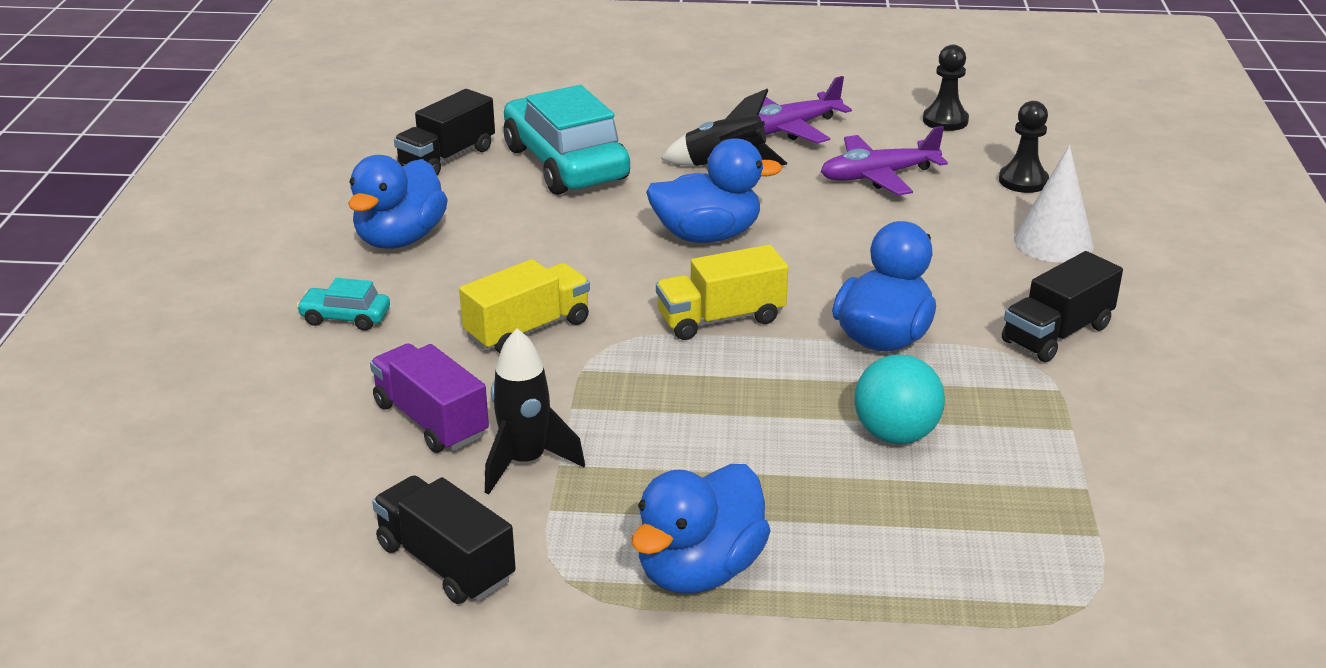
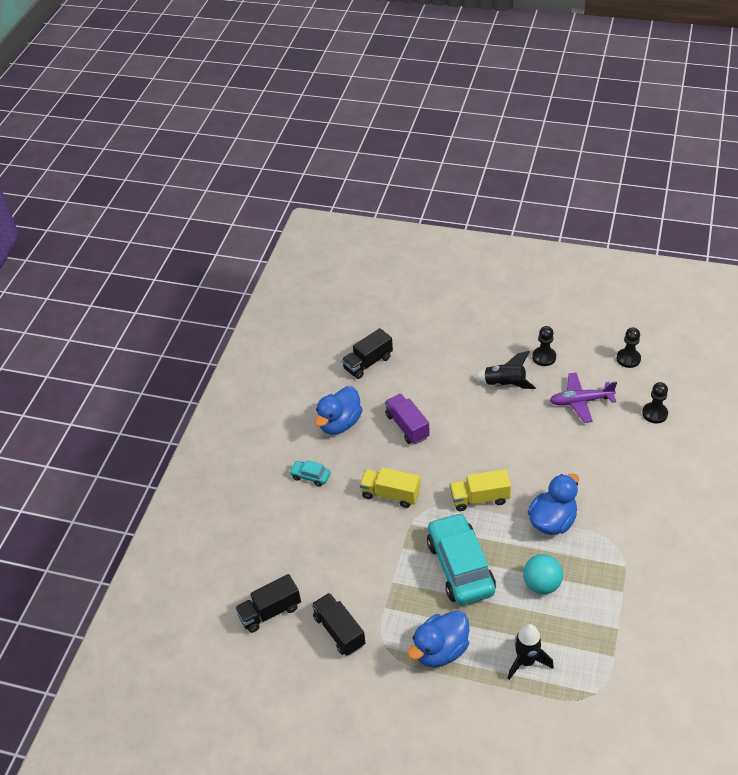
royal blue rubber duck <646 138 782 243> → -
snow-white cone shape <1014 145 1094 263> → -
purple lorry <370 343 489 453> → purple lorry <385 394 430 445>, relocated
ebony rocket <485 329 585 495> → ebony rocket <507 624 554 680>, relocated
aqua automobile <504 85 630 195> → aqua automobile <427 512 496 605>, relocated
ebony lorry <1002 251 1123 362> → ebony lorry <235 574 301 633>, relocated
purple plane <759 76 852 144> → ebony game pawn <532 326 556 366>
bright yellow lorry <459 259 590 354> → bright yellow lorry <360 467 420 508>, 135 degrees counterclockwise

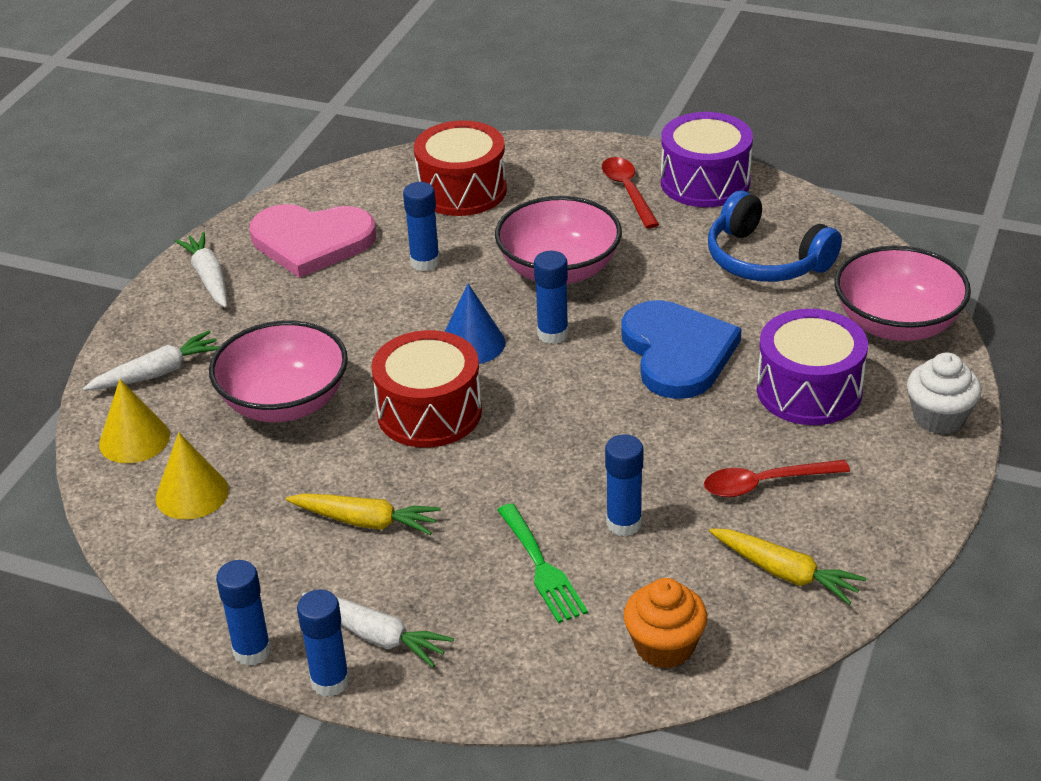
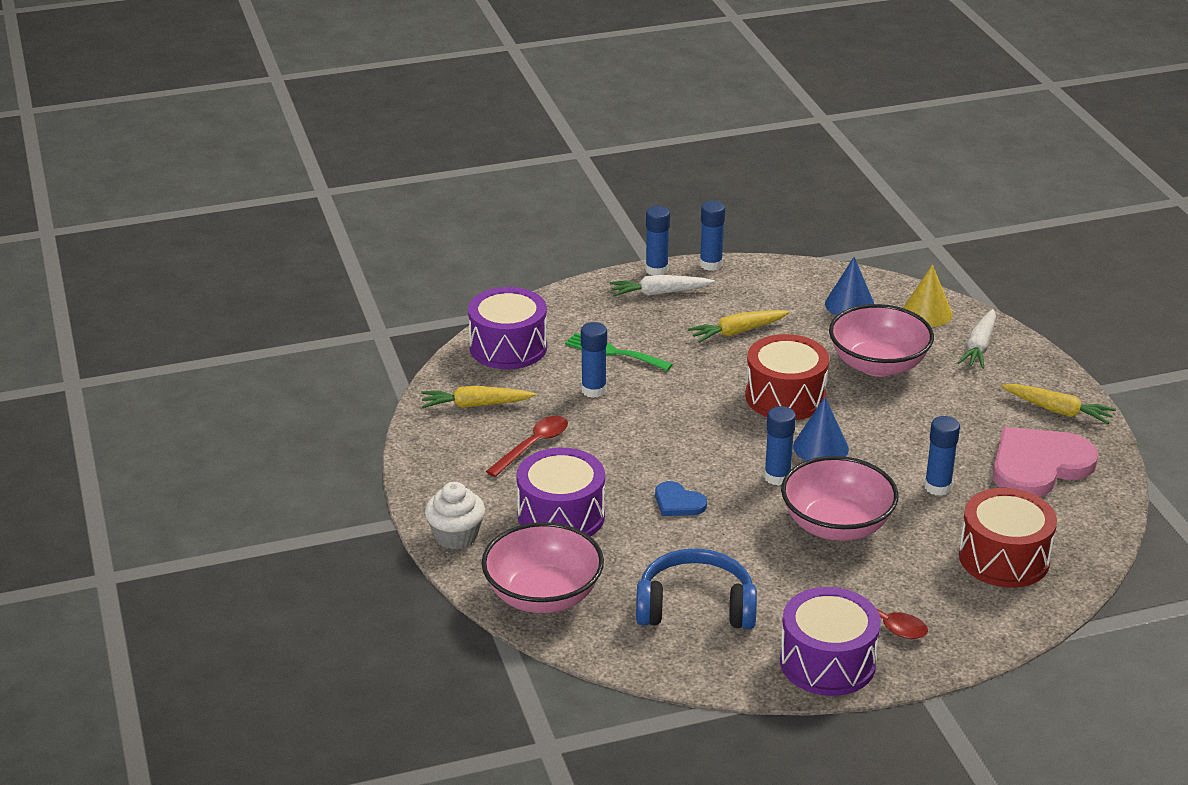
bright orange muffin <624 578 707 668> → purple toy drum <468 287 547 369>
bright yellow cone shape <155 432 229 520> → royal blue cone shape <825 257 874 316>
snow-white toy carrot <174 232 227 308> → bright yellow toy carrot <1001 384 1116 424>
royal blue heart <621 300 742 399> → royal blue heart <655 481 707 516>, x0.48

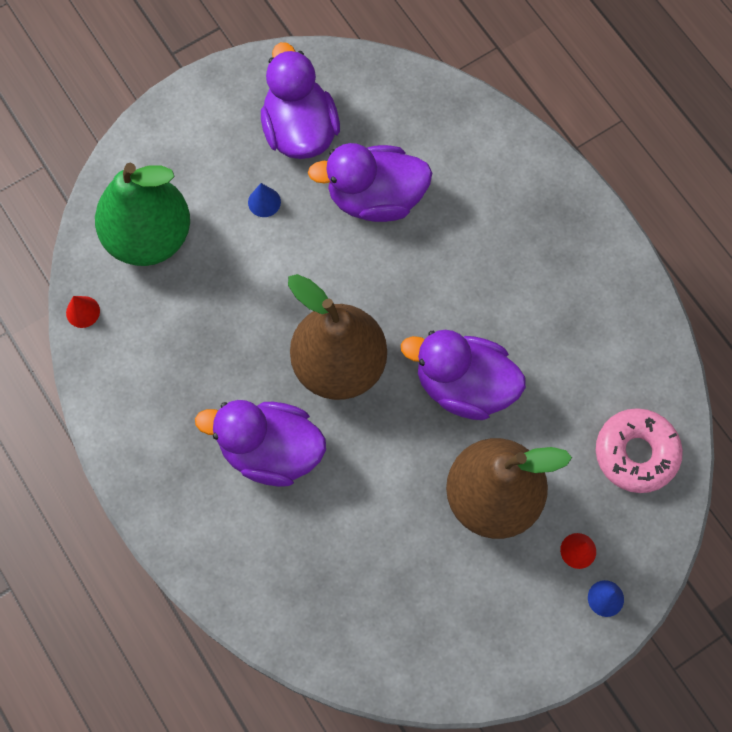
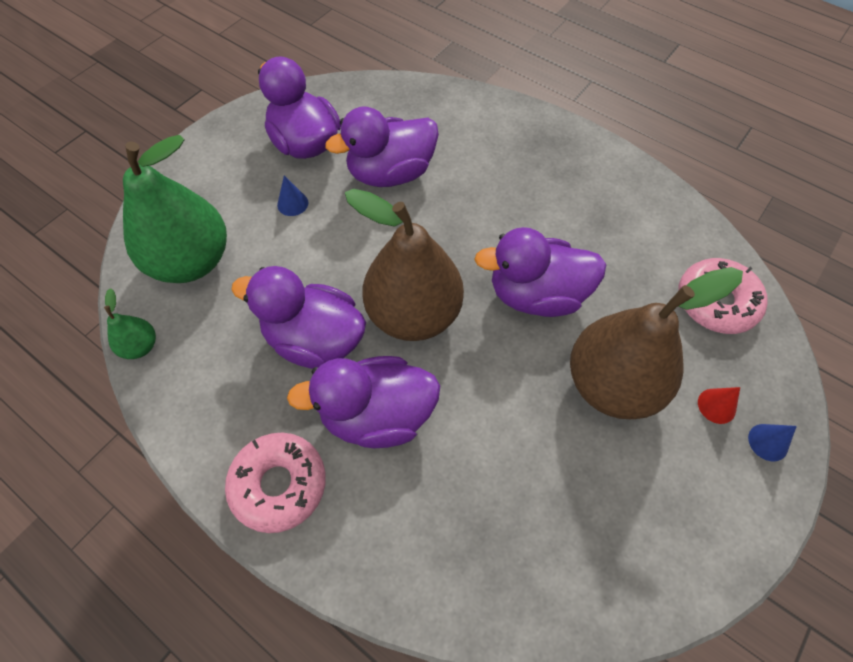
- → pink donut <225 432 326 533>
- → purple rubber duck <231 266 366 369>
scarlet cone shape <66 296 100 328> → leaf-green toy pear <104 288 156 359>

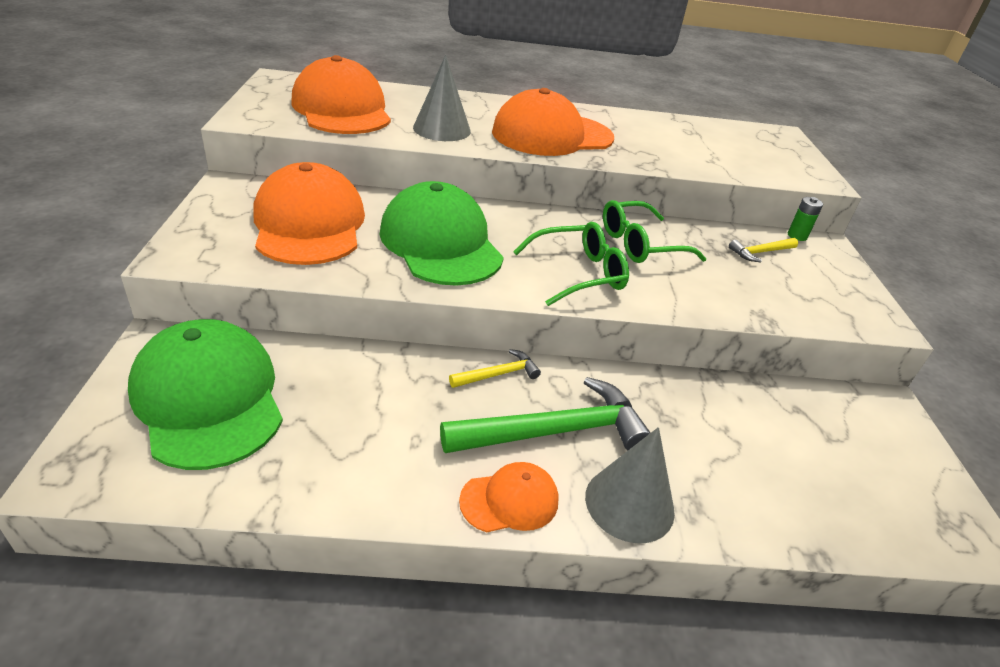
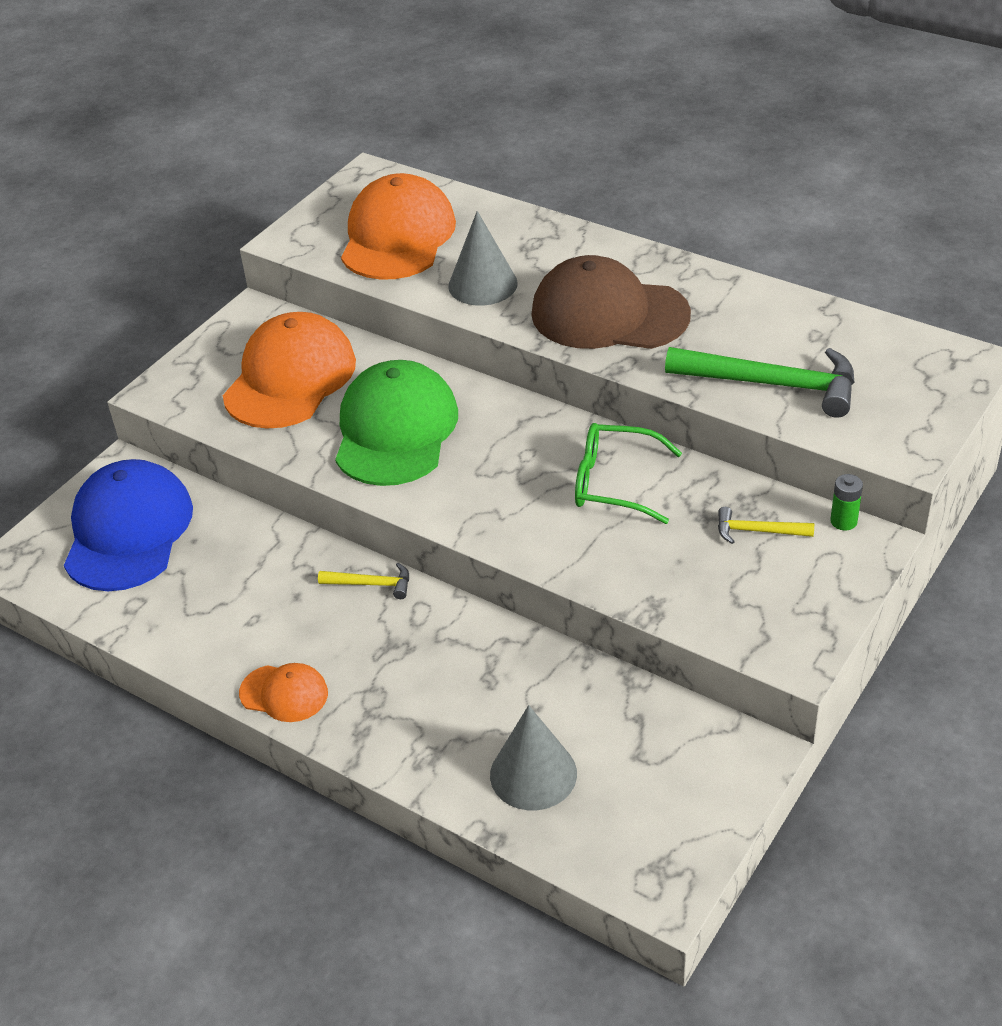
leaf-green glasses <513 222 629 306> → -
leaf-green hammer <440 377 651 453> → leaf-green hammer <665 347 854 418>, relocated
gray cone shape <585 427 675 543> → gray cone shape <490 705 577 810>, relocated
leaf-green cap <128 319 283 470> → royal blue cap <64 459 193 591>
bright orange cap <492 88 614 156> → brown cap <531 255 691 349>

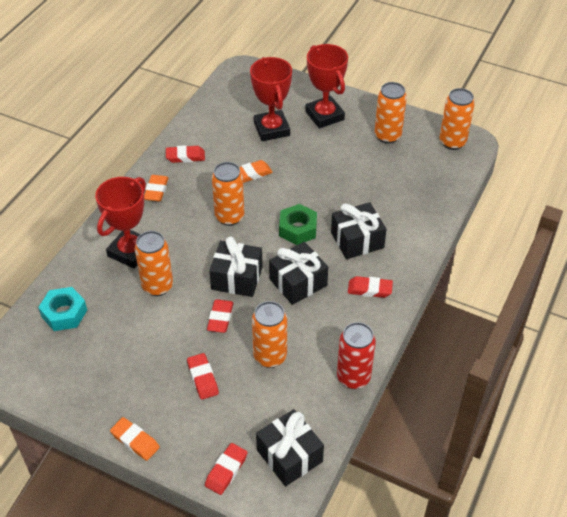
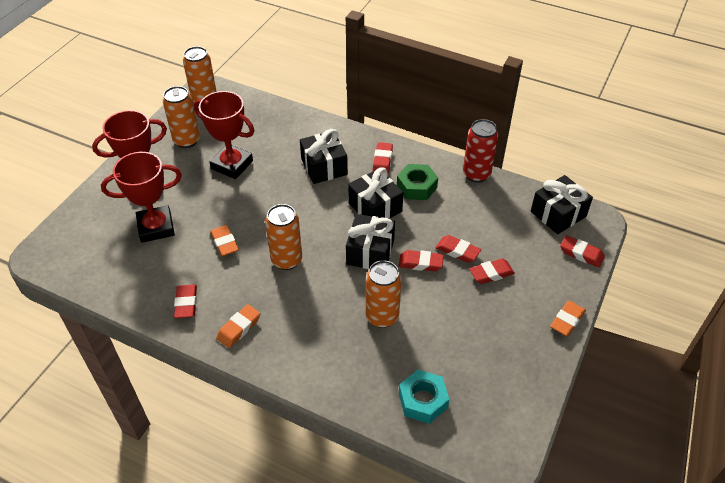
bright orange can <252 301 287 368> → -
- → scarlet pencil eraser <436 235 481 263>
scarlet prize cup <95 177 146 269> → scarlet prize cup <194 91 254 179>, relocated
leaf-green nut <279 204 317 245> → leaf-green nut <397 164 438 200>, relocated
bright orange pencil eraser <144 175 168 201> → bright orange pencil eraser <216 304 260 348>, 60 degrees counterclockwise

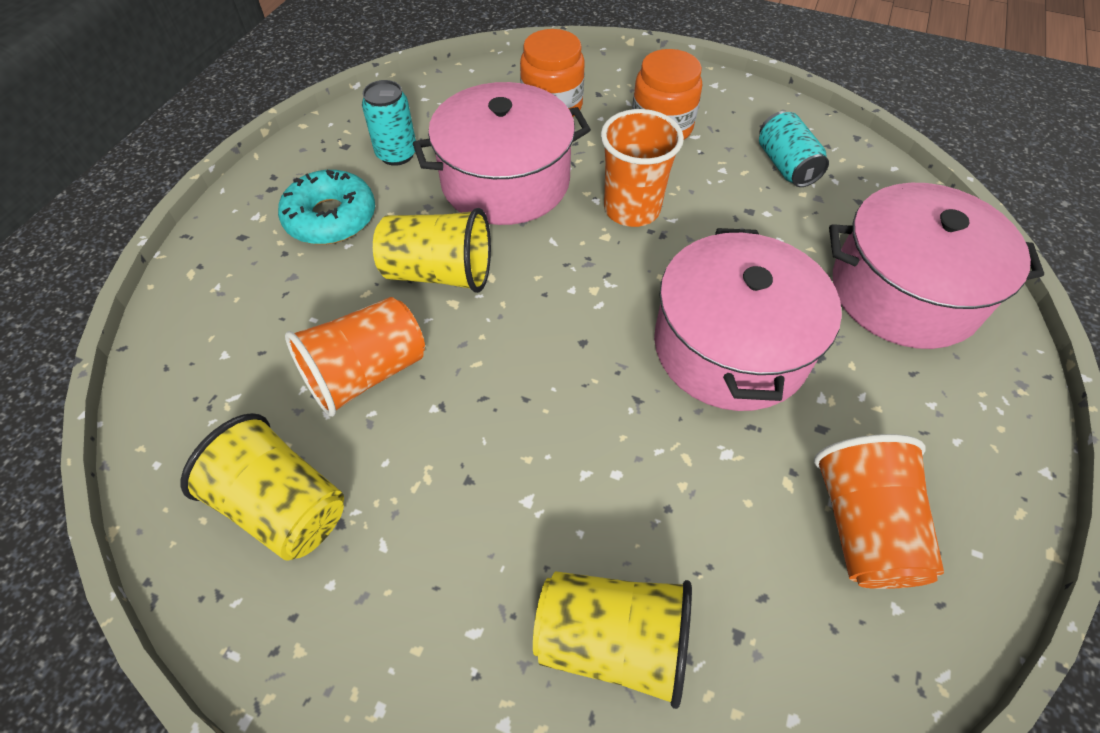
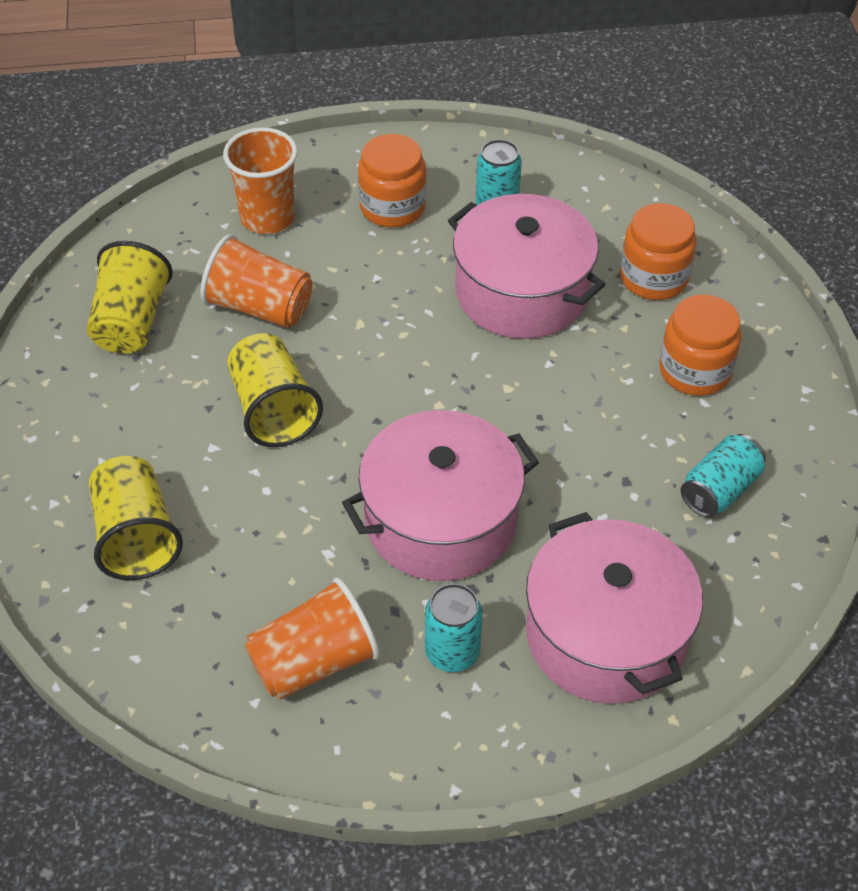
- → aqua can <425 583 483 672>
bright yellow beaker <373 208 491 293> → bright yellow beaker <227 333 323 447>, relocated
bright orange beaker <601 109 684 227> → bright orange beaker <223 127 298 234>, relocated
aqua donut <278 170 375 245> → bright orange jar <358 134 426 228>

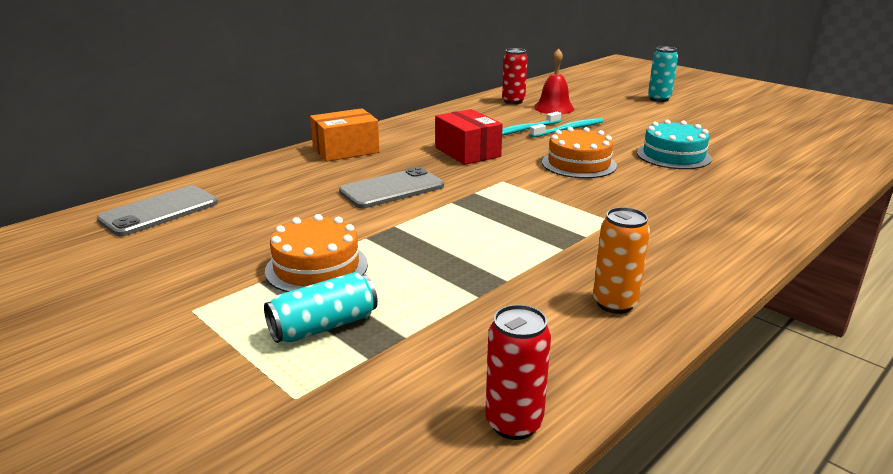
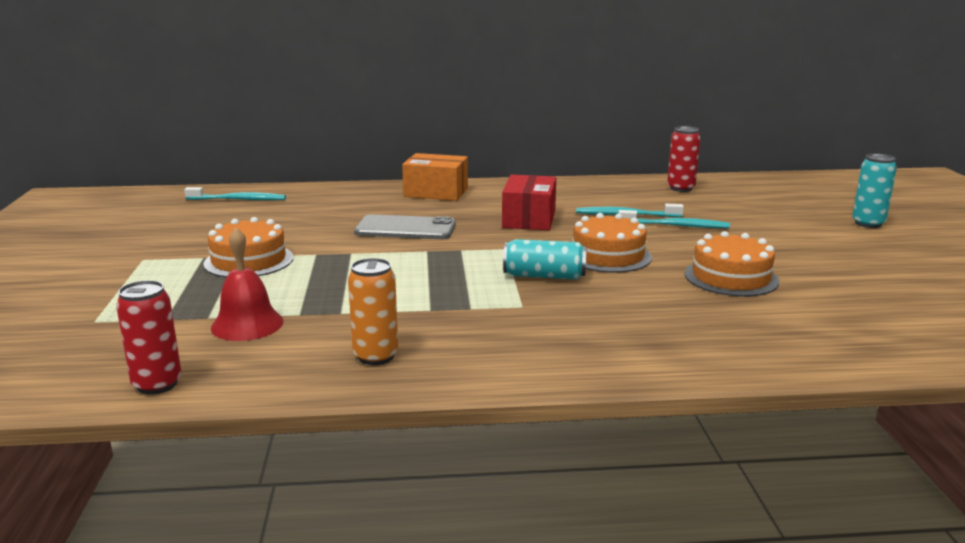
aqua can <264 272 378 343> → aqua can <503 239 587 280>, relocated
scarlet bell <534 48 574 114> → scarlet bell <211 227 283 341>, relocated
gray phone <97 185 218 236> → aqua toothbrush <184 187 286 200>
aqua gateau <637 120 712 169> → bright orange gateau <685 231 780 297>

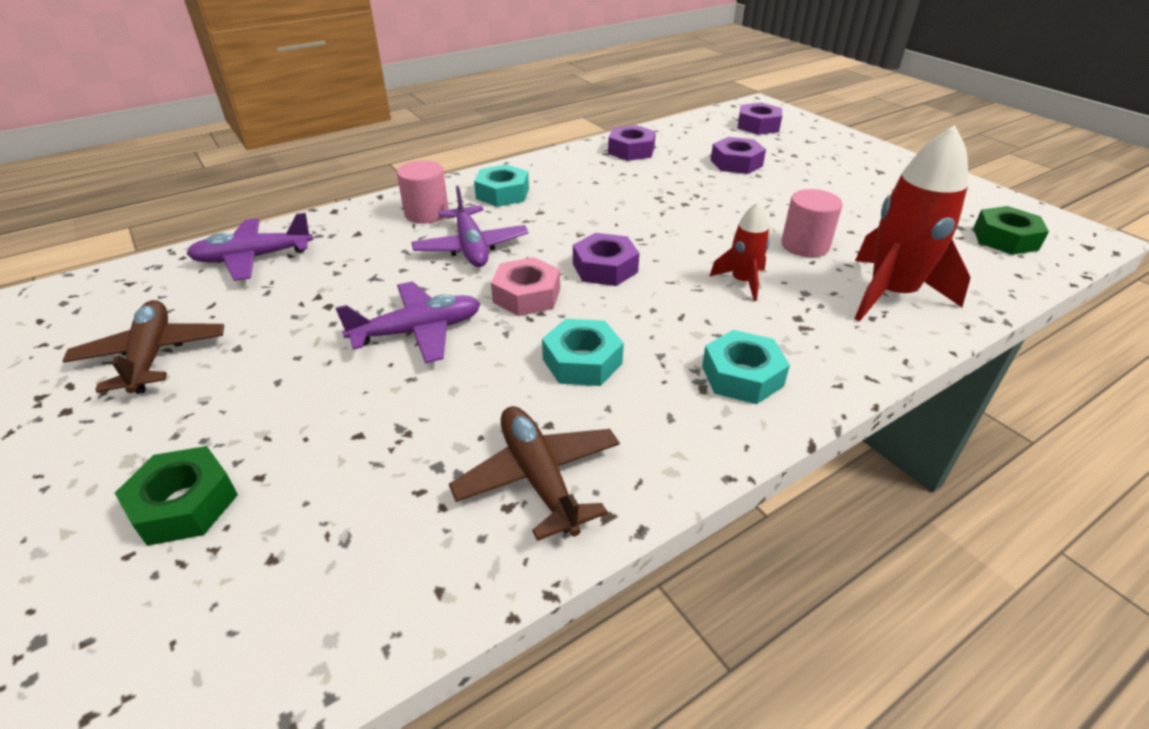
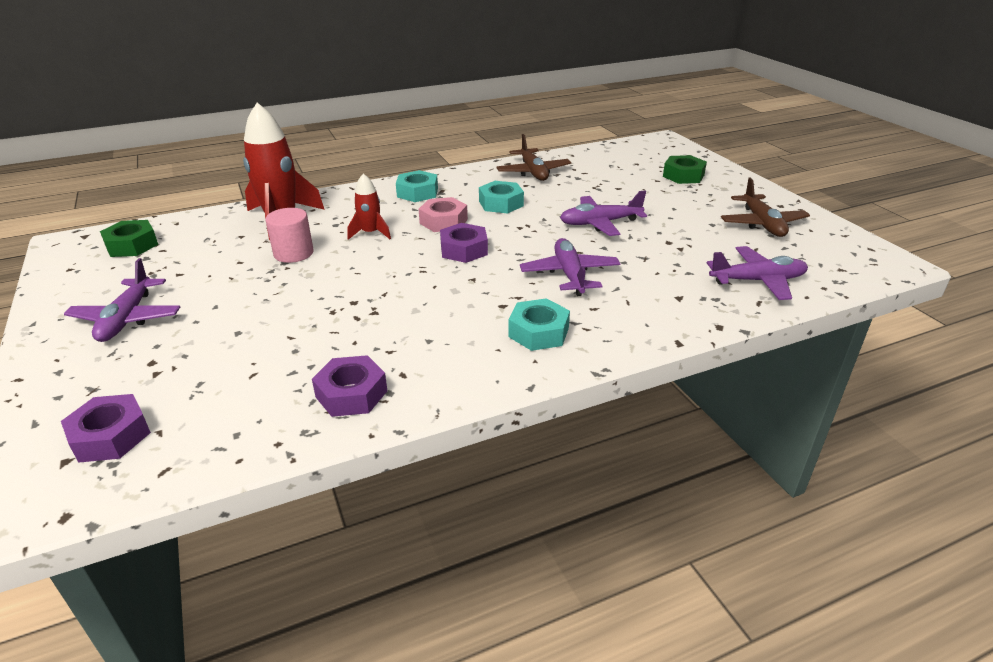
pink cylinder shape <397 161 449 224> → -
purple nut <711 137 766 174> → -
- → purple plane <64 258 180 342>
pink nut <491 257 560 316> → pink nut <419 197 468 232>, relocated

